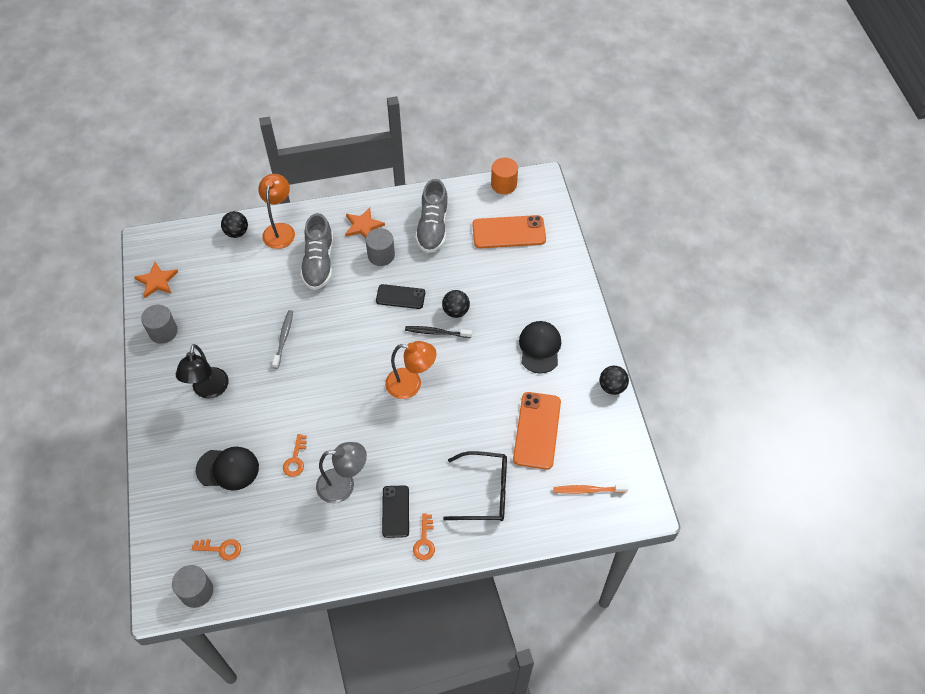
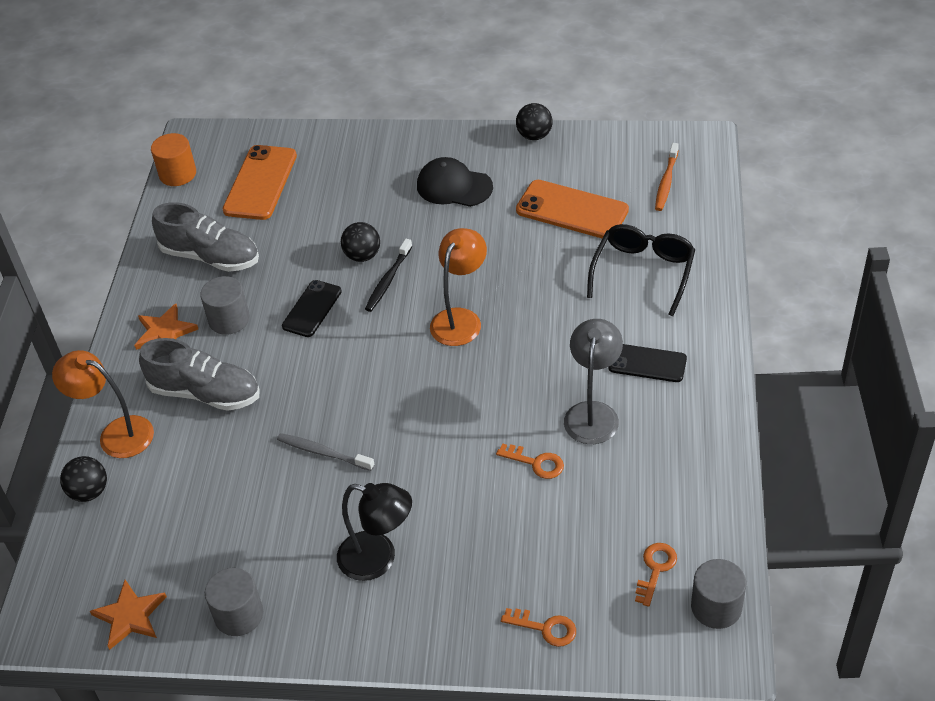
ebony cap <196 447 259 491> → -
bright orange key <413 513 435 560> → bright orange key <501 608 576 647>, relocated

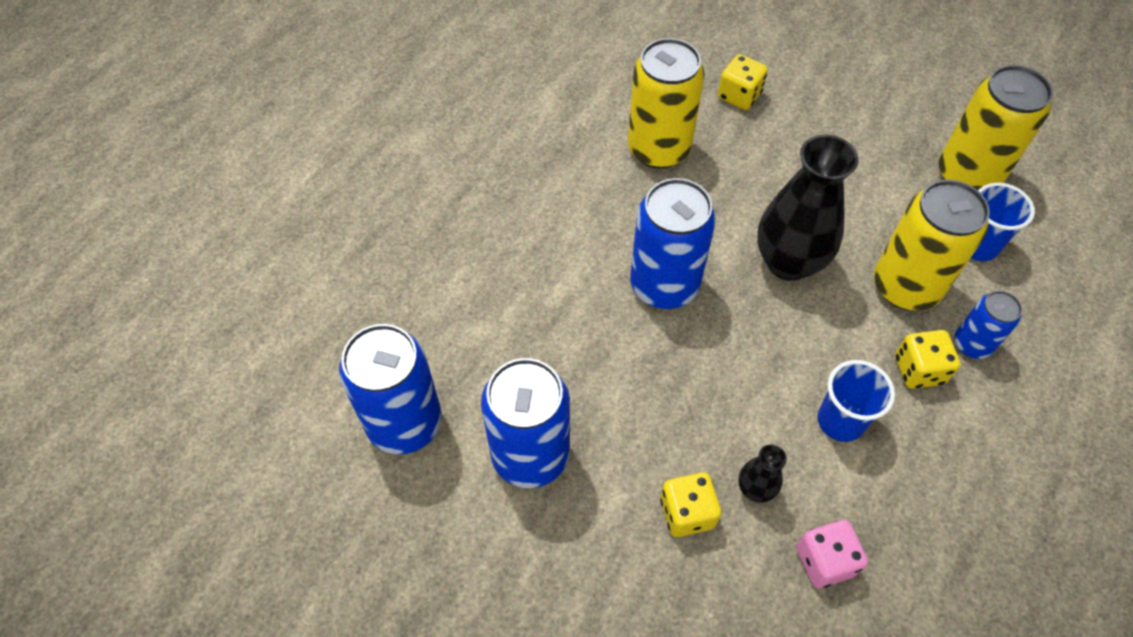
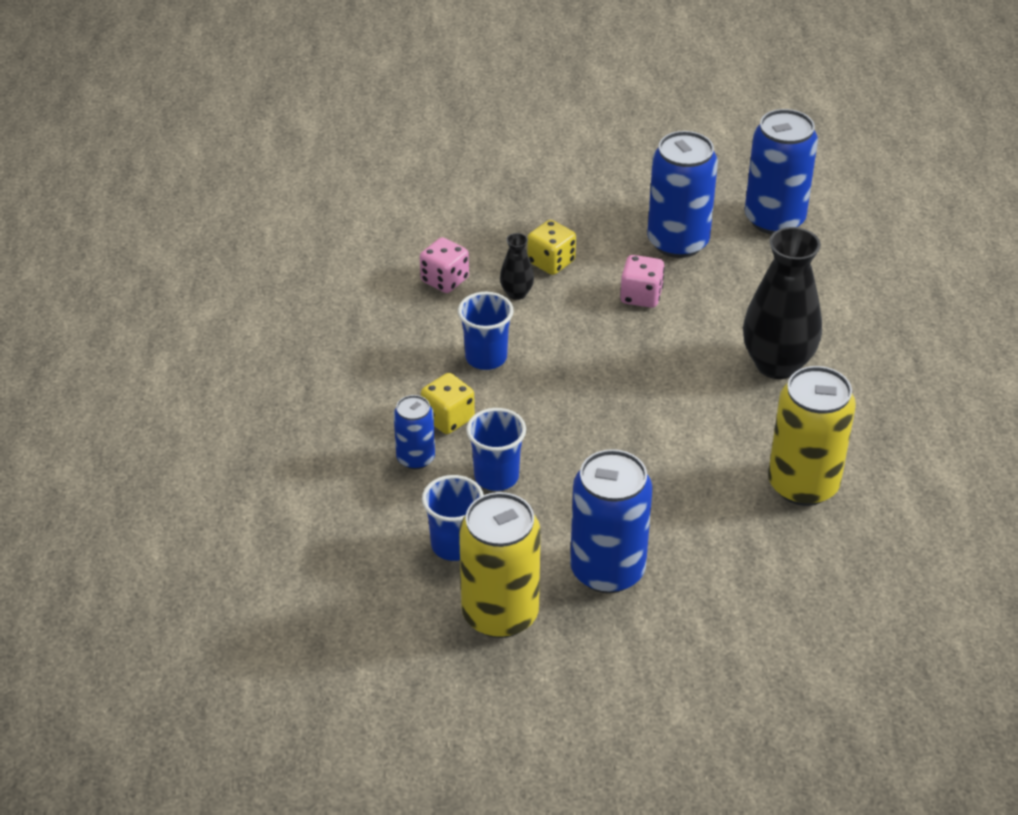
bright yellow die <718 54 768 110> → -
- → pink die <620 255 665 308>
royal blue can <630 178 716 309> → royal blue can <570 449 653 593>, relocated
ebony tall vase <757 135 859 281> → ebony tall vase <743 227 822 379>, relocated
bright yellow can <874 180 990 310> → royal blue beaker <466 408 526 491>

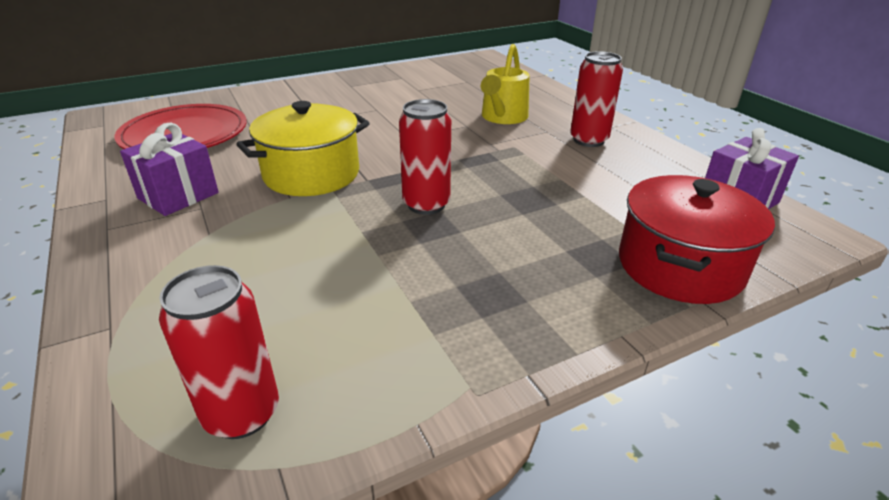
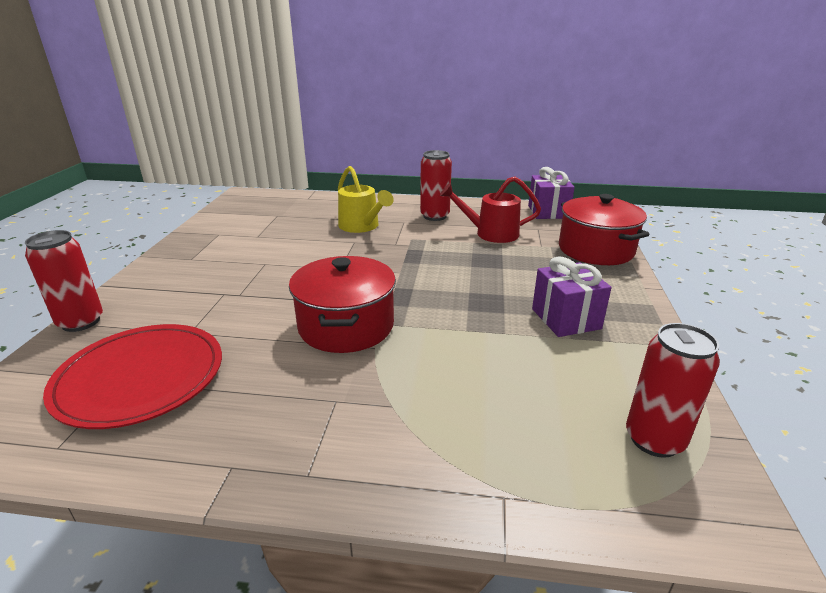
- → scarlet watering can <440 177 541 243>
purple present <120 122 219 216> → purple present <532 256 612 337>, relocated
scarlet can <399 99 451 215> → scarlet can <25 230 103 332>, relocated
bright yellow stockpot <236 101 370 196> → scarlet stockpot <289 256 396 353>

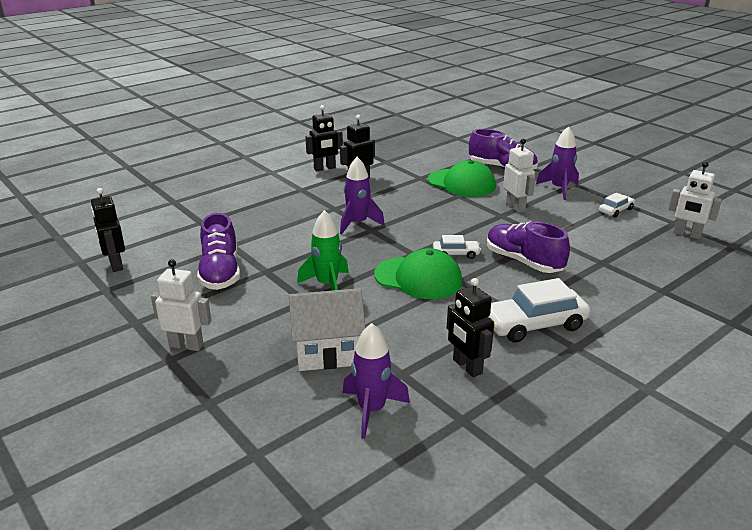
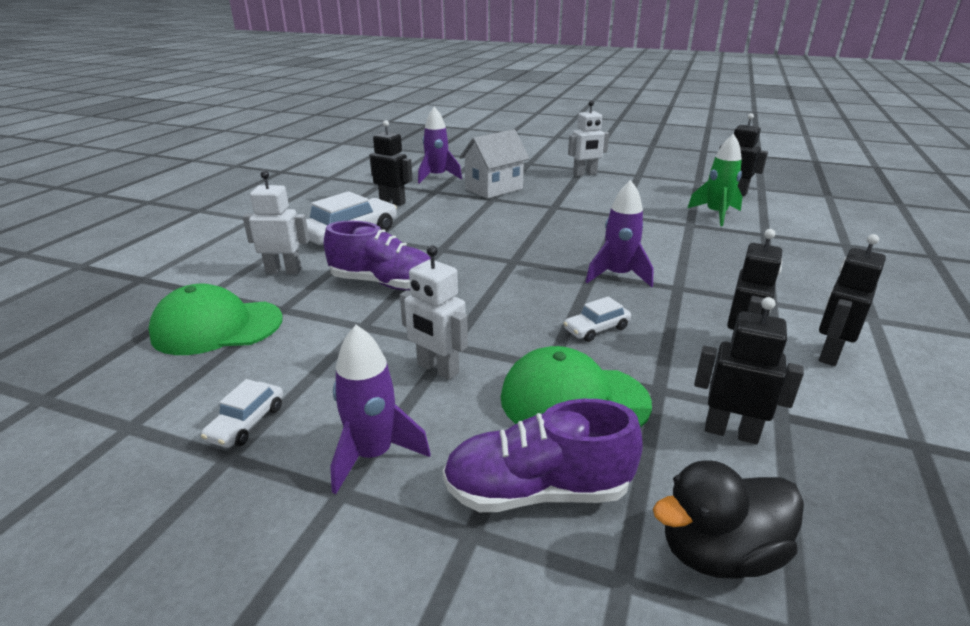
purple shoe <197 213 240 290> → -
- → ebony rubber duck <653 460 804 579>
- → ebony robot <694 297 804 444>
leaf-green rocket <297 210 349 291> → leaf-green rocket <688 134 742 226>, relocated
leaf-green cap <374 248 462 299> → leaf-green cap <148 284 282 355>, relocated
snow-white automobile <433 235 481 259> → snow-white automobile <563 297 631 342>, relocated
snow-white robot <668 162 722 239> → snow-white robot <243 171 309 274>, relocated

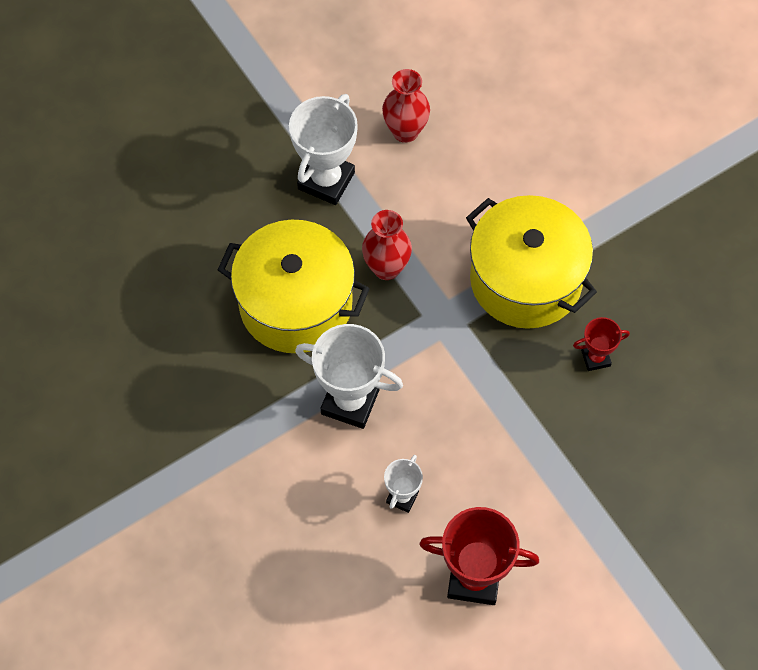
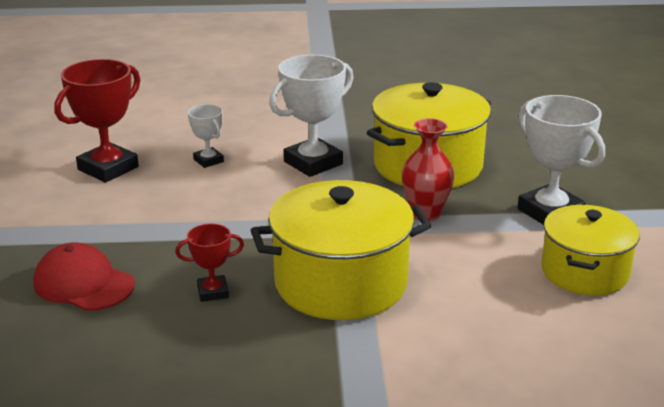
- → scarlet cap <33 242 135 311>
scarlet tall vase <382 69 430 143> → bright yellow stockpot <541 205 640 296>
scarlet prize cup <573 317 630 371> → scarlet prize cup <175 224 244 302>, 60 degrees clockwise

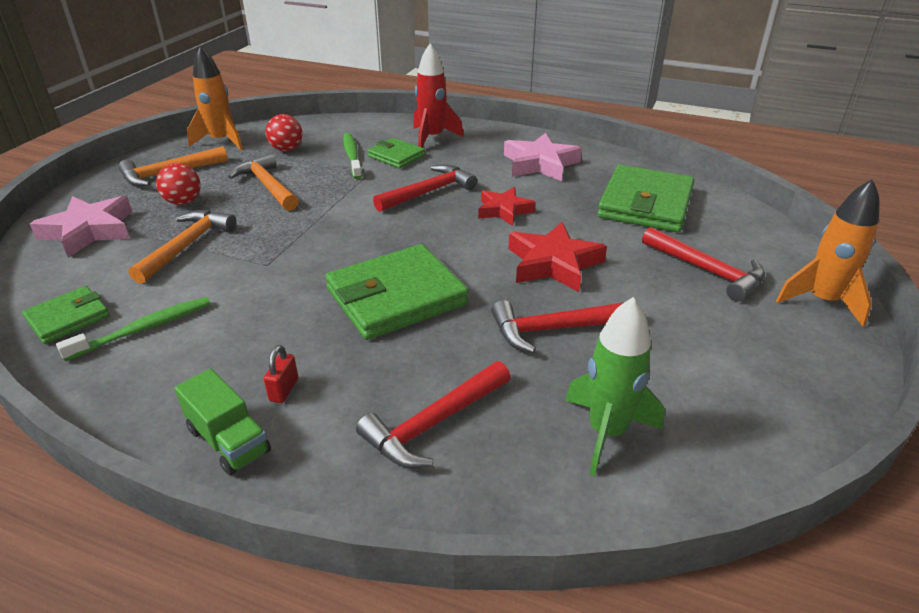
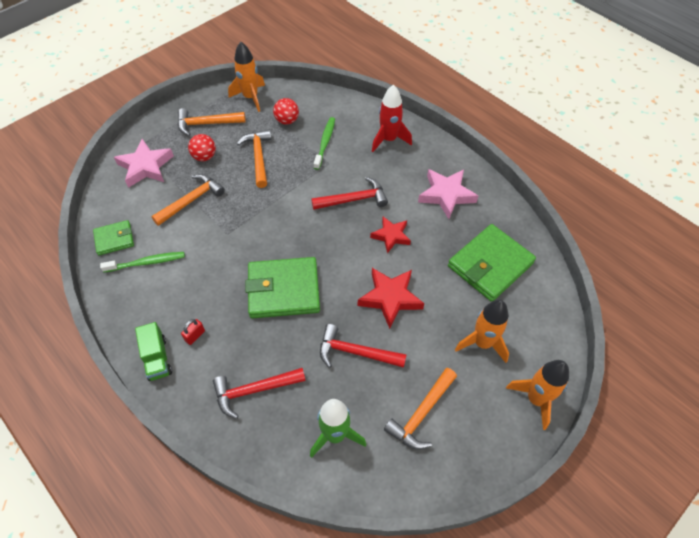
leaf-green wallet <367 138 425 168> → -
- → bright orange hammer <384 368 457 450>
scarlet hammer <642 227 765 302> → bright orange rocket <455 300 509 363>

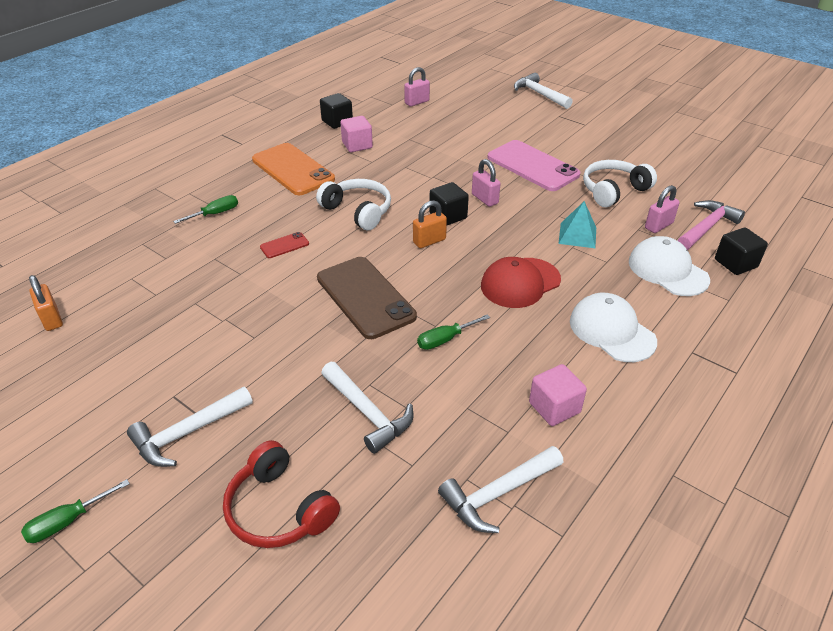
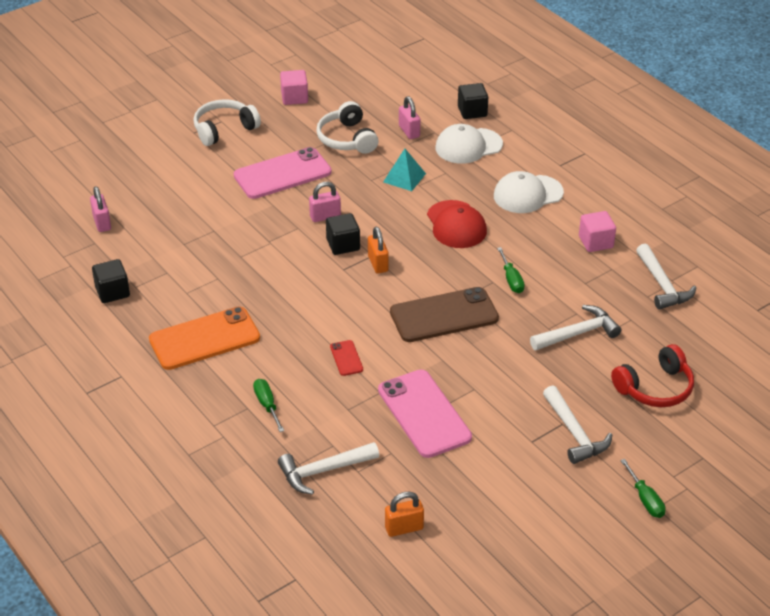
pink hammer <677 200 745 250> → -
- → pink phone <378 370 472 458>
snow-white headphones <316 179 391 230> → snow-white headphones <193 99 261 146>, relocated
pink cube <340 116 373 152> → pink cube <280 70 308 105>, relocated
snow-white hammer <514 73 573 109> → snow-white hammer <278 442 379 495>, relocated

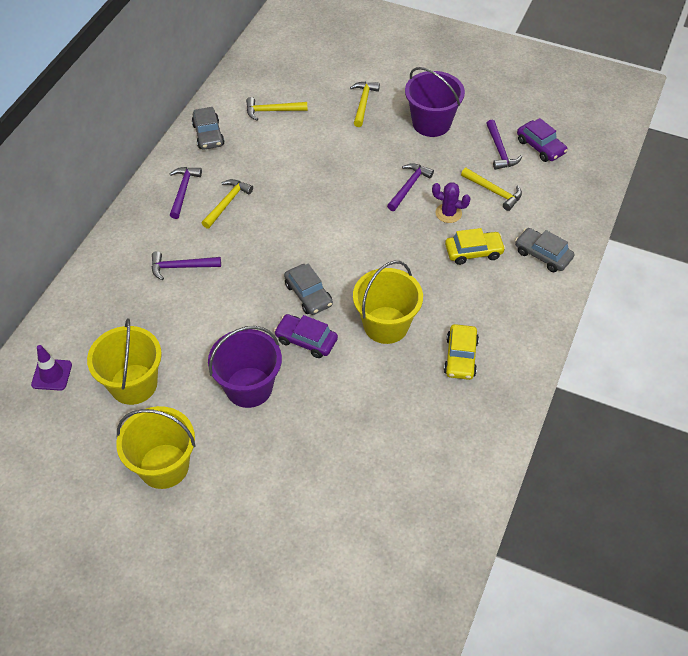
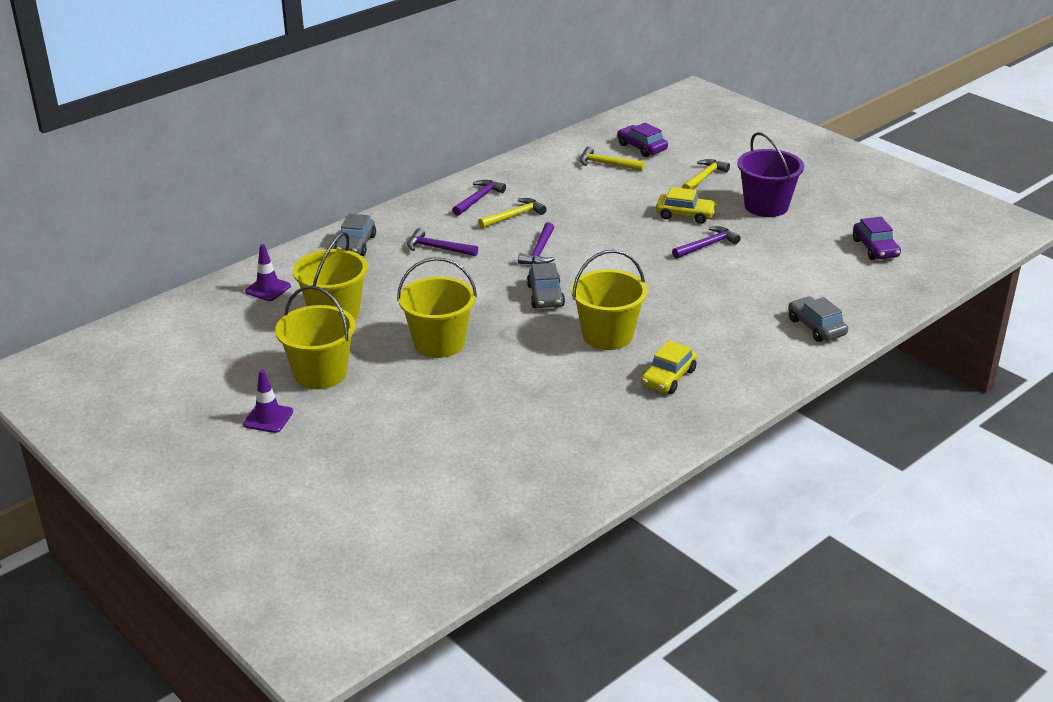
purple cactus <432 182 471 223> → -
bright yellow hammer <461 168 522 211> → -
- → purple traffic cone <243 370 293 433>
gray automobile <192 107 225 150> → gray automobile <334 214 376 256>, relocated
purple automobile <274 314 338 358> → purple automobile <617 122 668 157>, relocated
bright yellow automobile <445 228 506 265> → bright yellow automobile <656 187 717 224>, relocated
purple hammer <486 119 522 170> → purple hammer <518 222 555 264>, relocated
purple bucket <208 326 282 408> → bright yellow bucket <397 257 477 358>

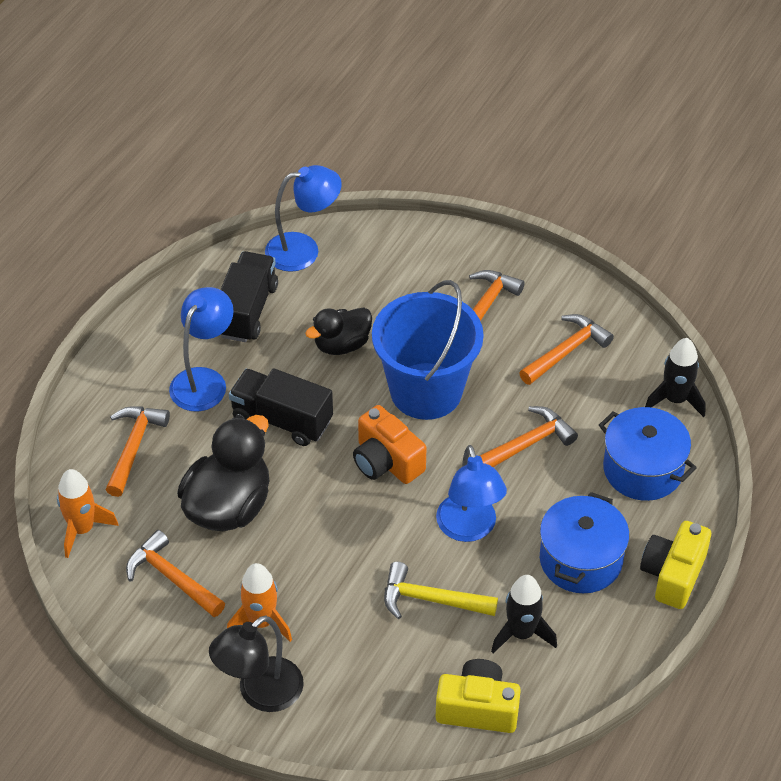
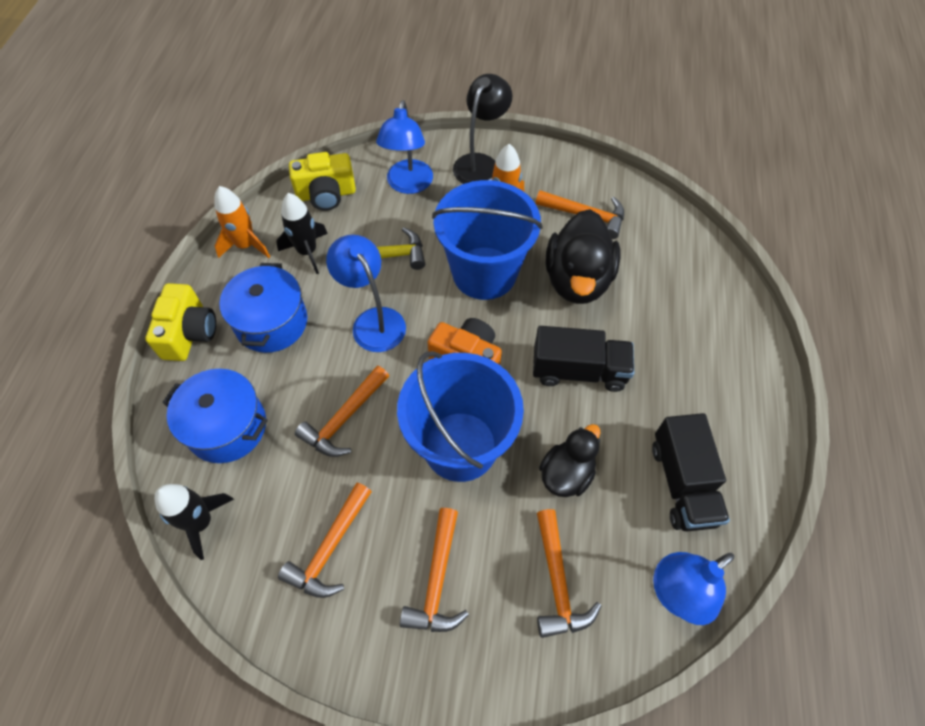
- → royal blue bucket <432 180 543 300>
bright orange rocket <57 469 119 558> → bright orange rocket <214 186 271 258>, relocated
bright orange hammer <106 406 170 497> → bright orange hammer <537 509 602 638>, relocated
royal blue desk lamp <169 287 234 412> → royal blue desk lamp <376 100 433 194>, relocated

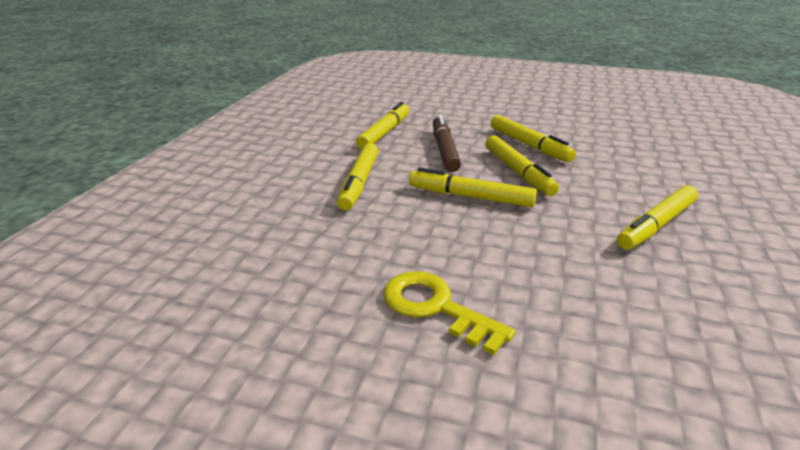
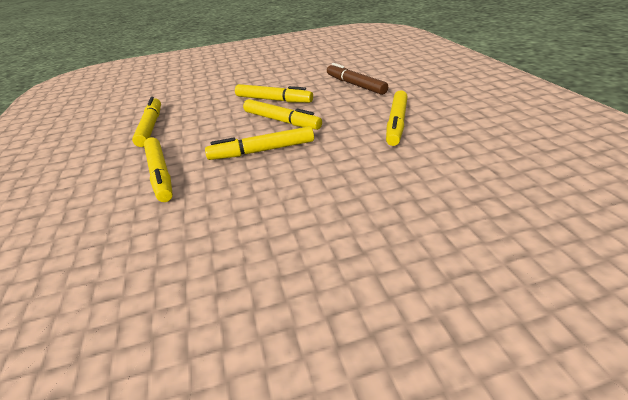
bright yellow key <383 271 516 355> → -
brown marker <433 115 461 172> → brown marker <327 63 388 95>, relocated

